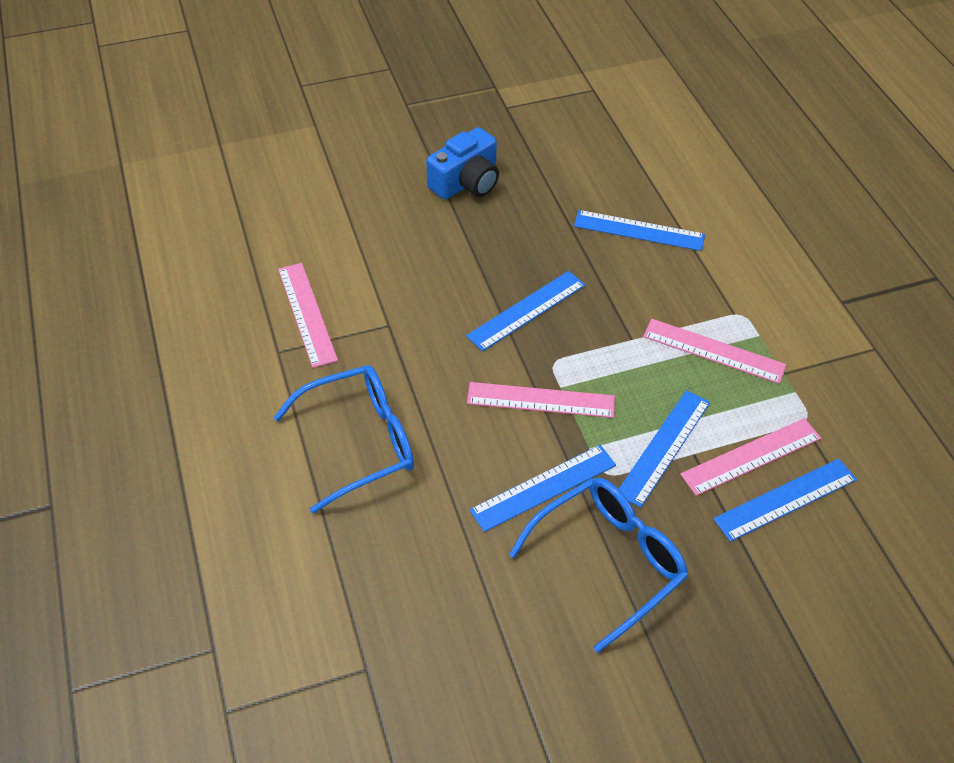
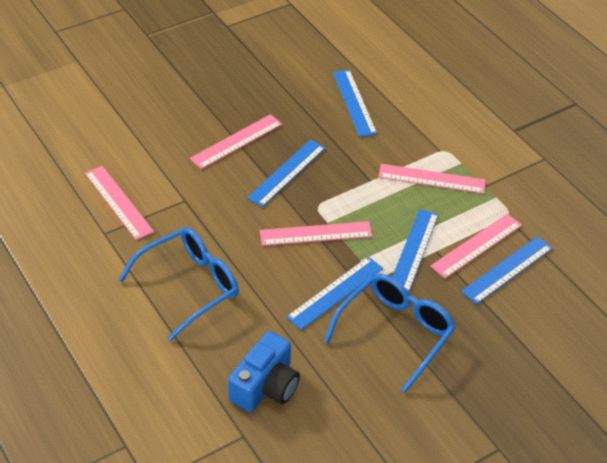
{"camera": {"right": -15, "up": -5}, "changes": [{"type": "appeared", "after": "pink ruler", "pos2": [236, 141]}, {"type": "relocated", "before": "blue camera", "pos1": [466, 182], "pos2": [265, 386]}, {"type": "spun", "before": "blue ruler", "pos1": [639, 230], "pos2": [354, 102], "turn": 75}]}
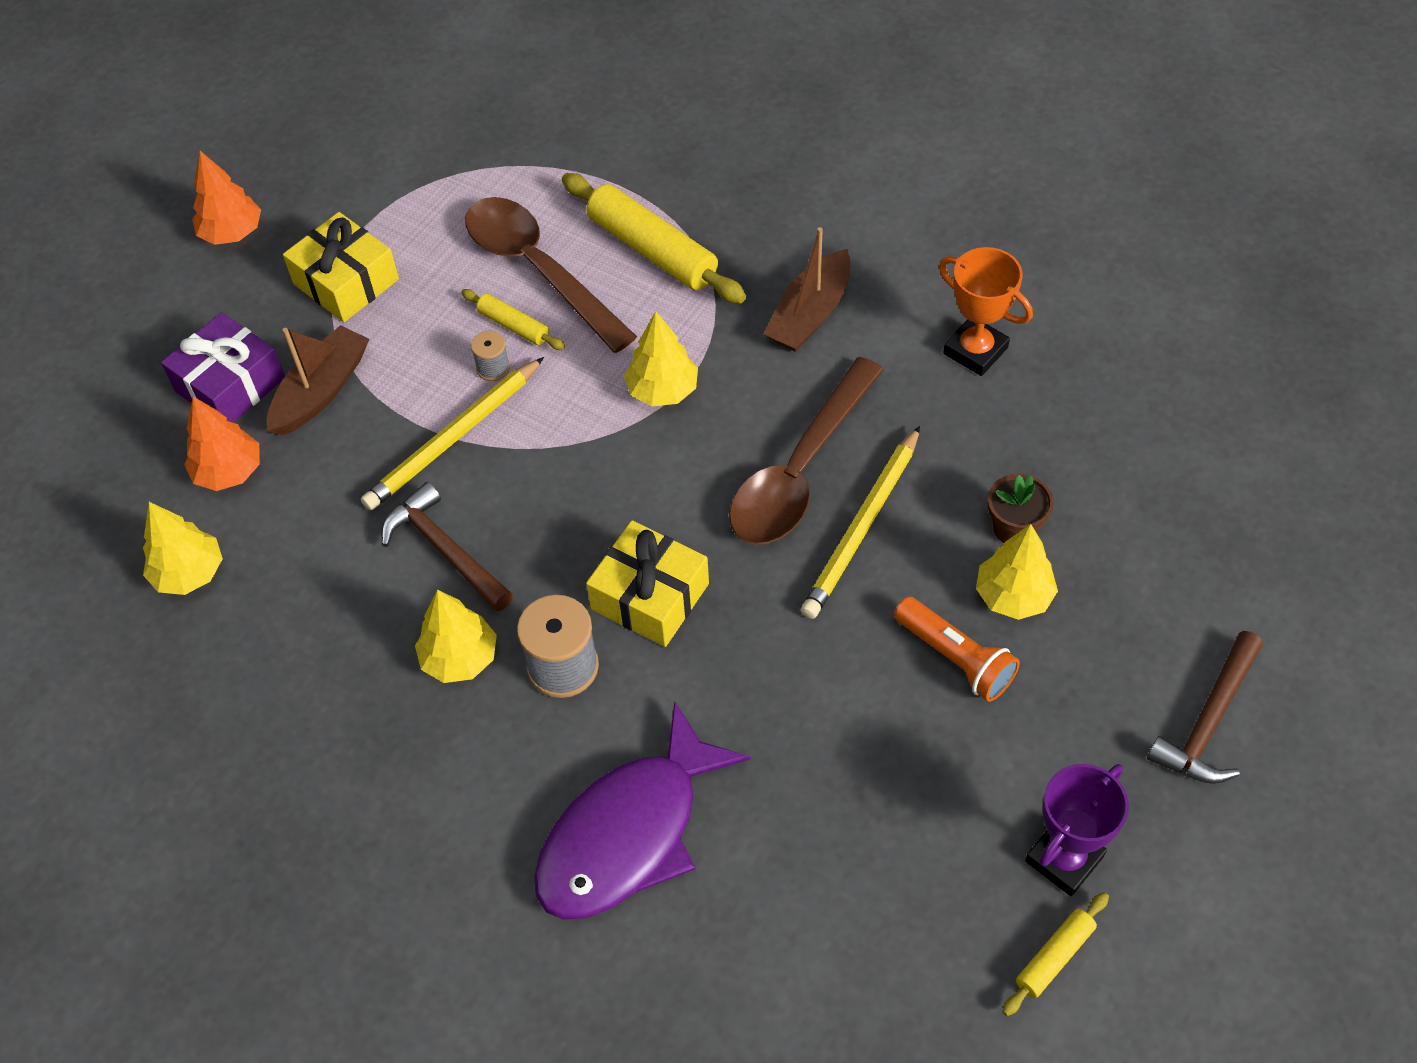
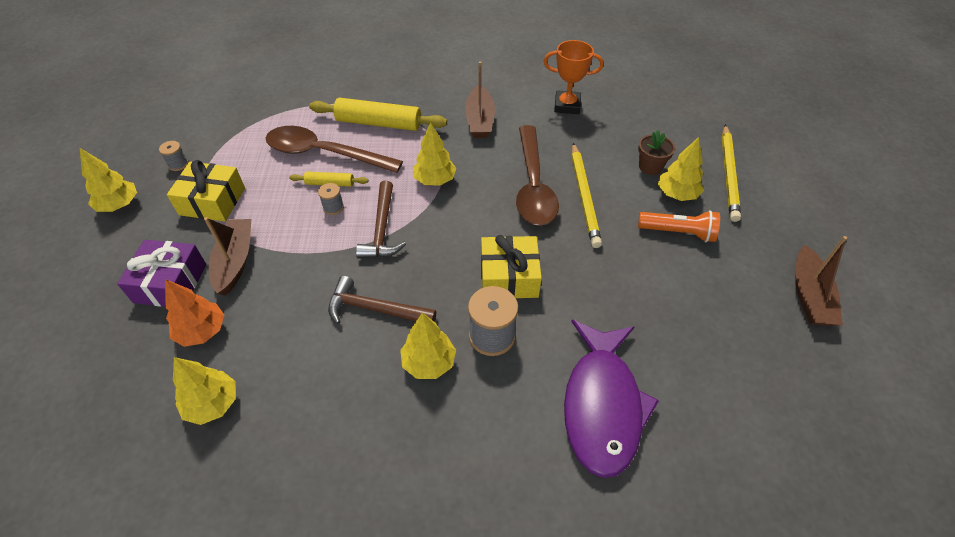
{"camera": {"right": -35, "up": -5}, "changes": [{"type": "colour", "before": "orange tree", "after": "yellow tree", "pos1": [232, 233], "pos2": [119, 205]}, {"type": "appeared", "after": "grey spool", "pos2": [178, 164]}, {"type": "relocated", "before": "brown hammer", "pos1": [1209, 721], "pos2": [382, 229]}, {"type": "relocated", "before": "yellow pencil", "pos1": [454, 438], "pos2": [729, 174]}, {"type": "exchanged", "before": "purple trophy", "after": "brown boat", "pos1": [1064, 859], "pos2": [809, 295]}, {"type": "missing", "before": "yellow rolling pin", "pos1": [1054, 957]}]}
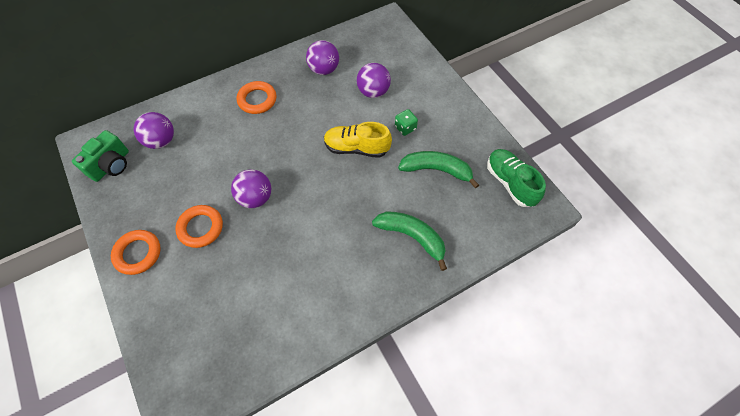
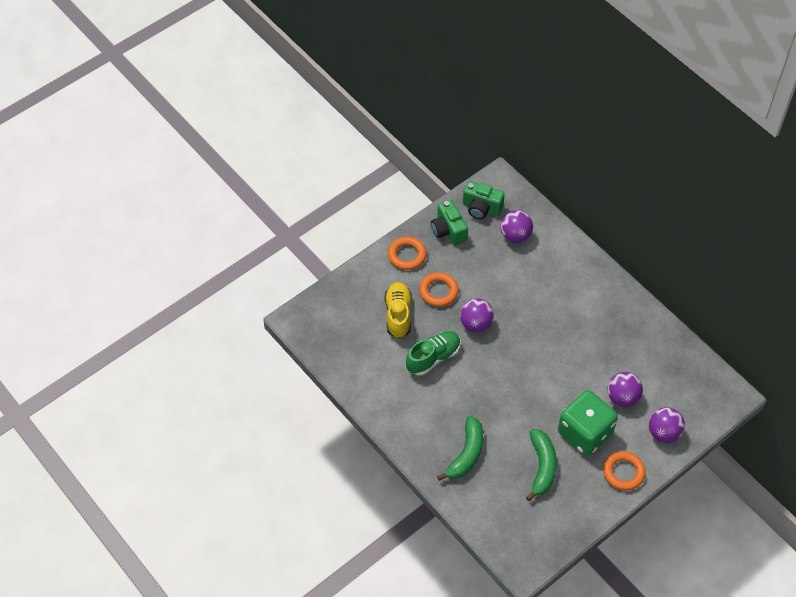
{"camera": {"right": 80, "up": -5}, "changes": [{"type": "relocated", "before": "yellow shoe", "pos1": [356, 148], "pos2": [398, 315]}, {"type": "relocated", "before": "green shoe", "pos1": [510, 183], "pos2": [433, 357]}, {"type": "appeared", "after": "green camera", "pos2": [448, 230]}, {"type": "size", "before": "green dice", "pos1": [405, 128], "pos2": [585, 433], "scale": 2.46}, {"type": "relocated", "before": "orange ring", "pos1": [257, 100], "pos2": [623, 472]}, {"type": "relocated", "before": "purple ball", "pos1": [324, 69], "pos2": [664, 433]}]}
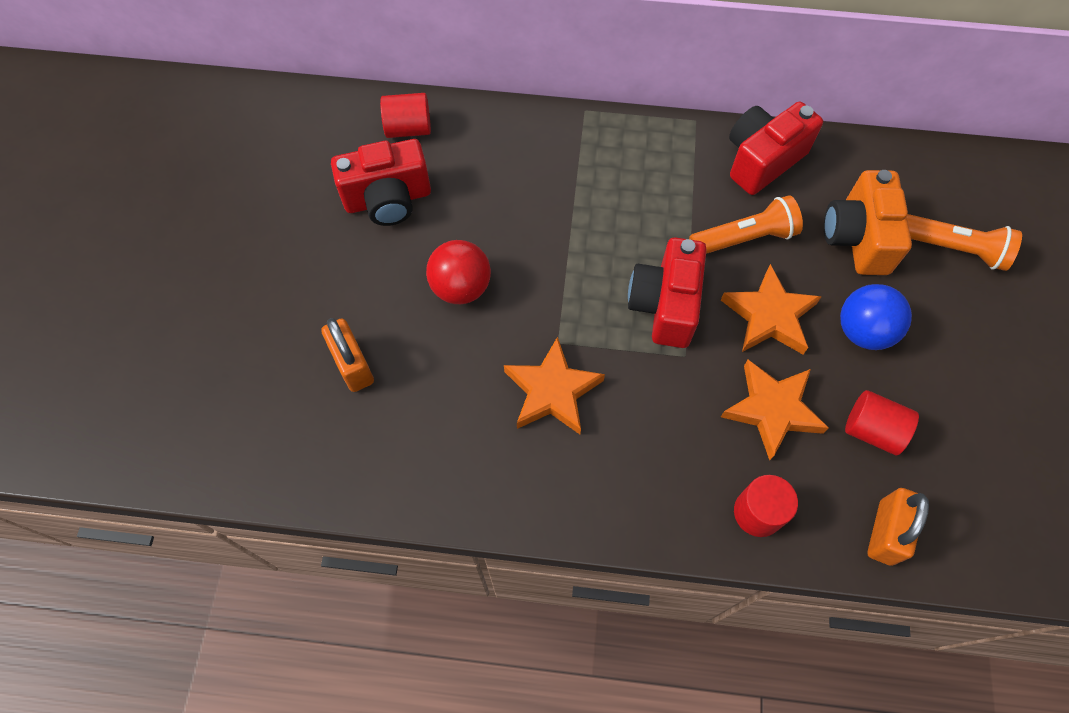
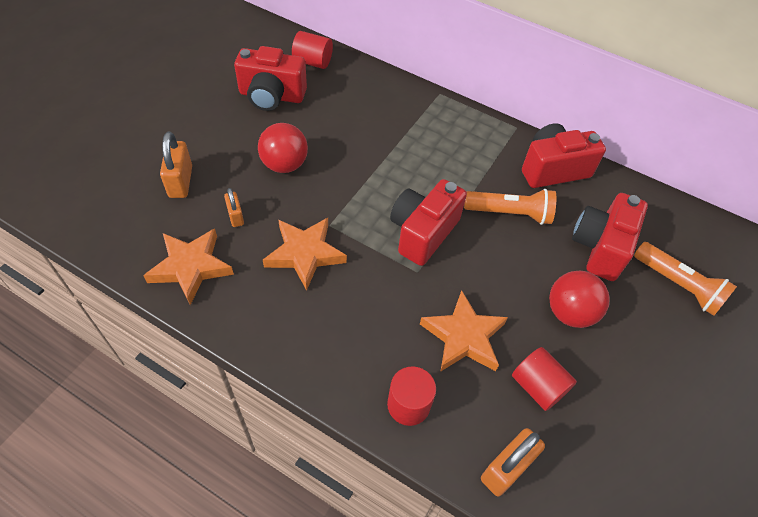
{"camera": {"right": 20, "up": -10}, "changes": [{"type": "relocated", "before": "orange star", "pos1": [769, 316], "pos2": [191, 267]}, {"type": "appeared", "after": "orange padlock", "pos2": [235, 216]}, {"type": "colour", "before": "blue ball", "after": "red ball", "pos1": [863, 331], "pos2": [569, 312]}, {"type": "colour", "before": "orange camera", "after": "red camera", "pos1": [857, 238], "pos2": [600, 247]}]}
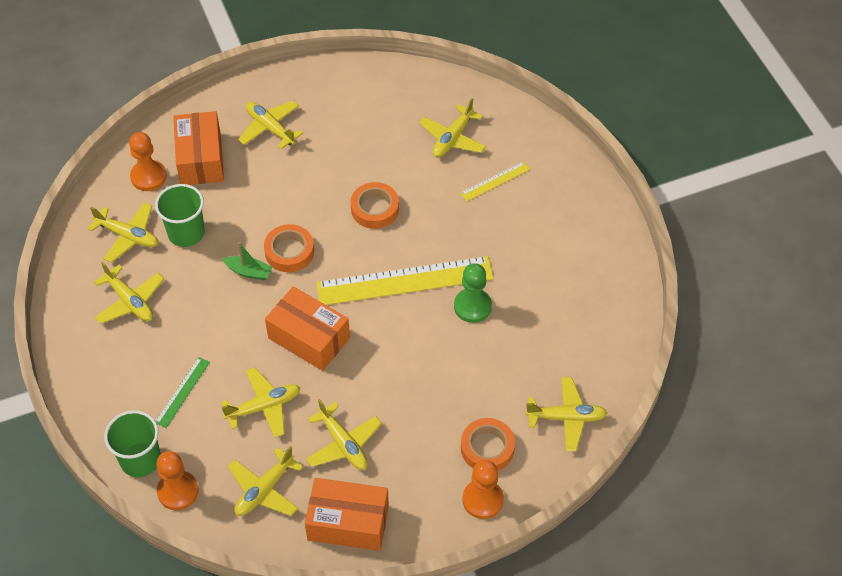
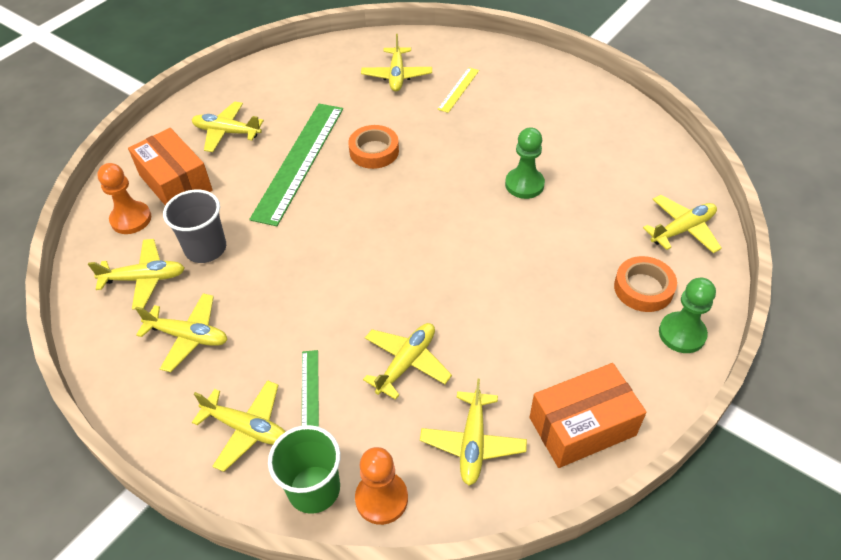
{"camera": {"right": -30, "up": -5}, "changes": [{"type": "colour", "before": "green cup", "after": "grey cup", "pos1": [186, 233], "pos2": [205, 248]}, {"type": "relocated", "before": "yellow plane", "pos1": [343, 444], "pos2": [247, 428]}, {"type": "appeared", "after": "green ruler", "pos2": [299, 161]}, {"type": "colour", "before": "orange pawn", "after": "green pawn", "pos1": [483, 500], "pos2": [682, 334]}, {"type": "missing", "before": "green boat", "pos1": [249, 272]}, {"type": "missing", "before": "orange tape", "pos1": [289, 252]}, {"type": "missing", "before": "orange box", "pos1": [309, 338]}, {"type": "missing", "before": "yellow ruler", "pos1": [405, 281]}]}
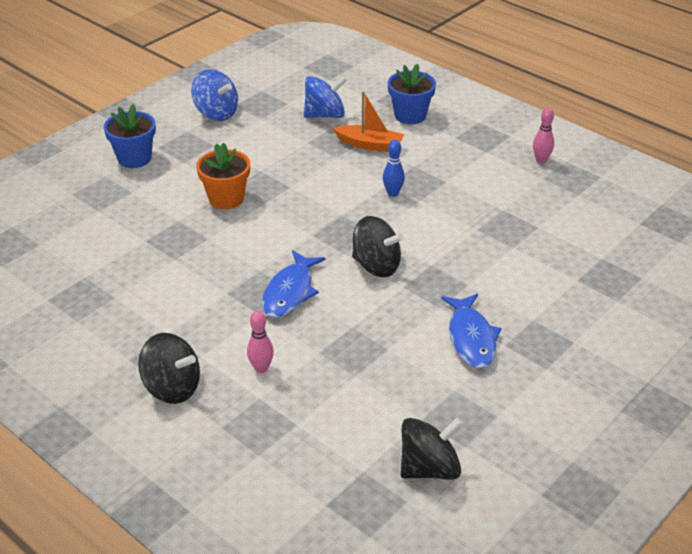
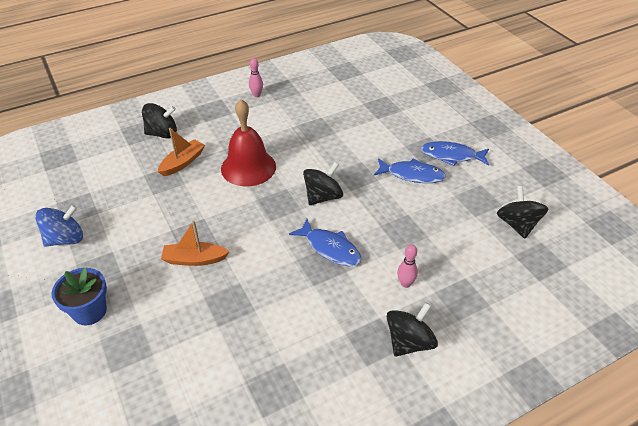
{"camera": {"right": -70, "up": 5}, "changes": [{"type": "exchanged", "before": "blue flower pot", "after": "black spinning top", "pos1": [410, 115], "pos2": [162, 134]}, {"type": "exchanged", "before": "orange flower pot", "after": "orange boat", "pos1": [226, 198], "pos2": [194, 259]}, {"type": "exchanged", "before": "blue bowling pin", "after": "red bell", "pos1": [393, 193], "pos2": [248, 167]}, {"type": "appeared", "after": "blue fish", "pos2": [451, 156]}, {"type": "missing", "before": "blue spinning top", "pos1": [325, 115]}]}
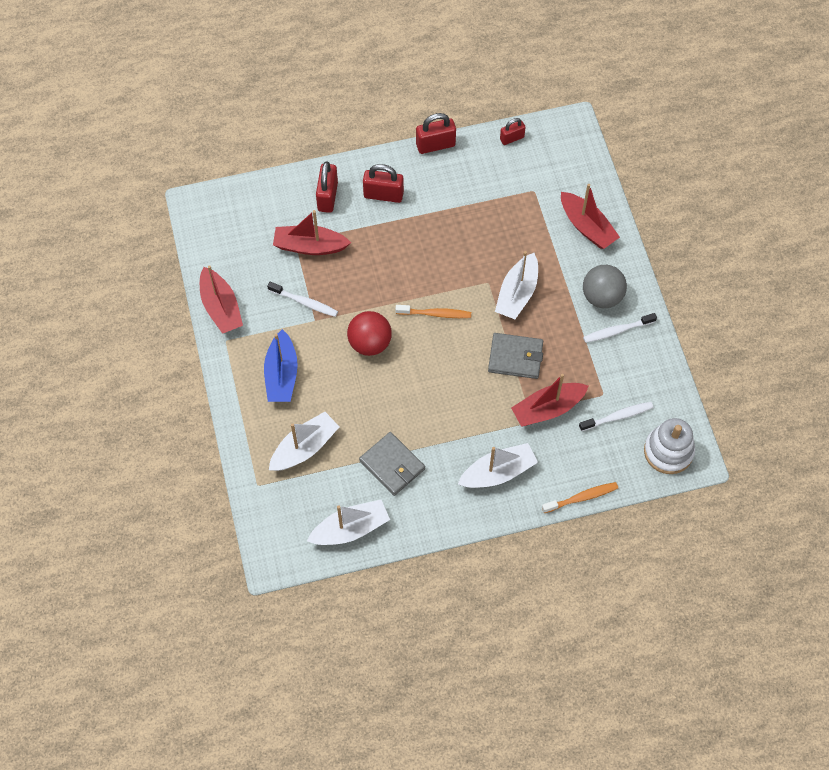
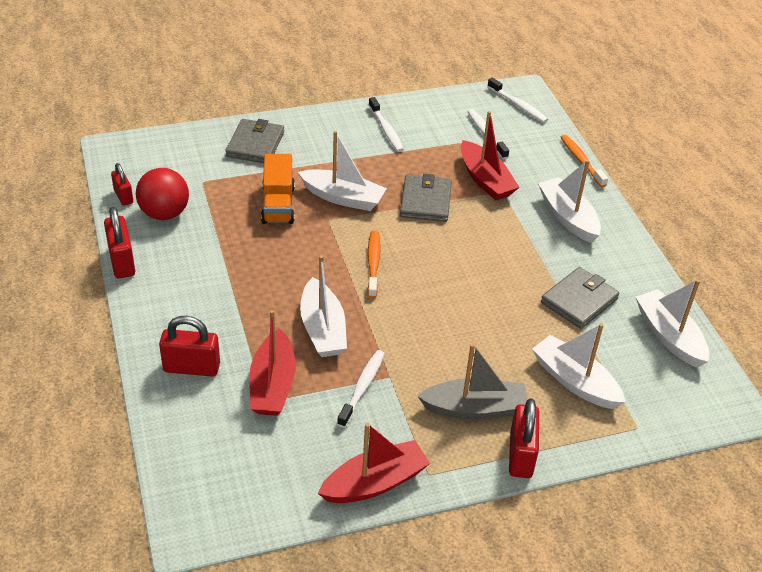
{"camera": {"right": -95, "up": -20}, "changes": [{"type": "relocated", "before": "red ball", "pos1": [370, 343], "pos2": [164, 213]}, {"type": "exchanged", "before": "red boat", "after": "grey wallet", "pos1": [587, 227], "pos2": [255, 144]}, {"type": "appeared", "after": "orange truck", "pos2": [278, 205]}, {"type": "appeared", "after": "white boat", "pos2": [323, 329]}, {"type": "colour", "before": "blue boat", "after": "grey boat", "pos1": [281, 374], "pos2": [474, 408]}, {"type": "exchanged", "before": "white stacking toy", "after": "white toothbrush", "pos1": [668, 451], "pos2": [518, 105]}, {"type": "relocated", "before": "red padlock", "pos1": [383, 195], "pos2": [520, 455]}, {"type": "missing", "before": "grey ball", "pos1": [602, 297]}]}
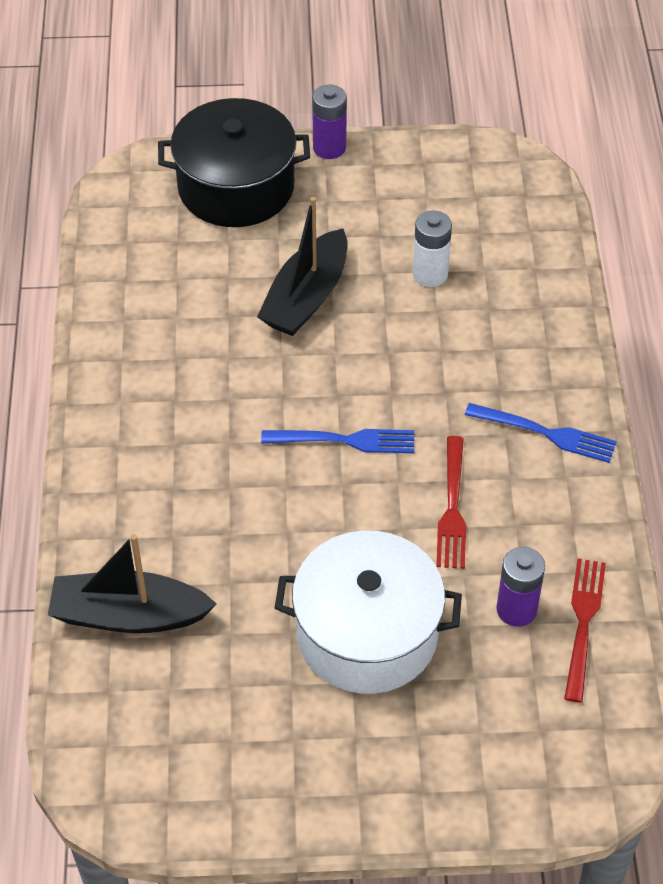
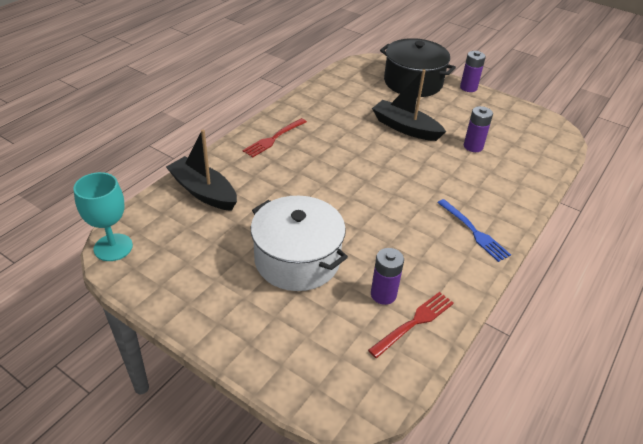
{"camera": {"right": 35, "up": -10}, "changes": [{"type": "appeared", "after": "turquoise goblet", "pos2": [113, 247]}, {"type": "relocated", "before": "red fork", "pos1": [452, 507], "pos2": [274, 138]}, {"type": "spun", "before": "black boat", "pos1": [306, 297], "pos2": [405, 128], "turn": 60}, {"type": "colour", "before": "white battery", "after": "purple battery", "pos1": [430, 274], "pos2": [473, 146]}, {"type": "missing", "before": "blue fork", "pos1": [344, 440]}]}
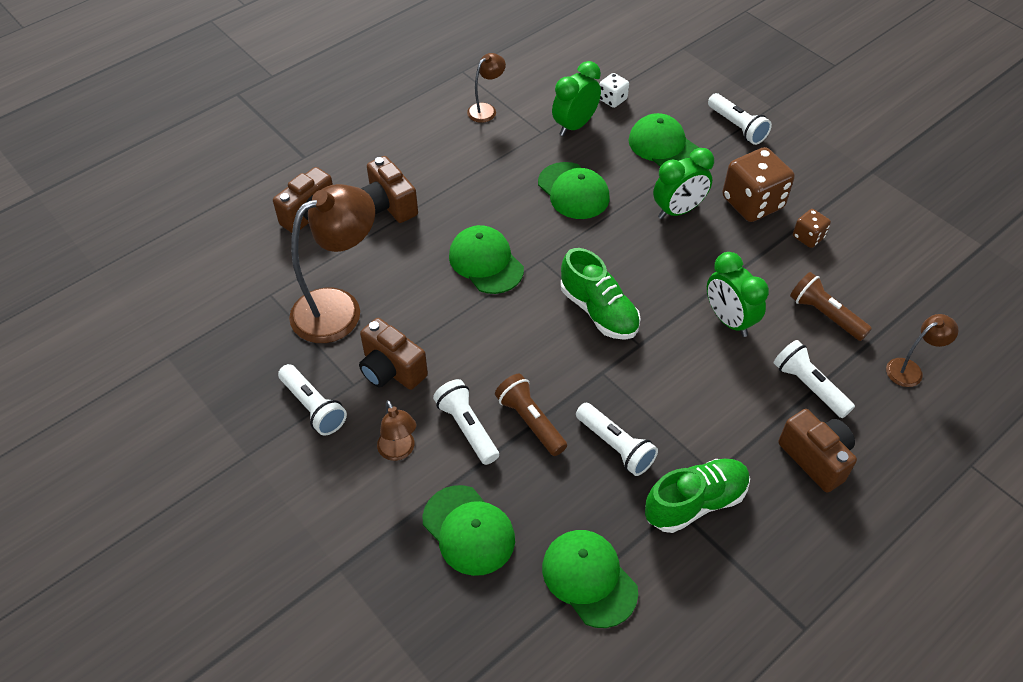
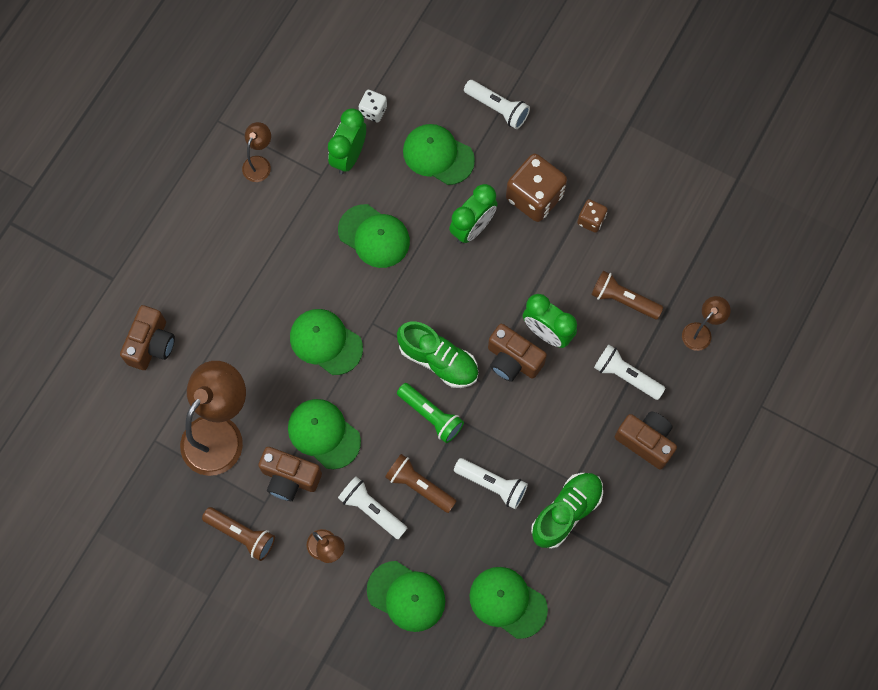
{"camera": {"right": -20, "up": 20}, "changes": [{"type": "colour", "before": "white flashlight", "after": "brown flashlight", "pos1": [313, 407], "pos2": [241, 535]}, {"type": "appeared", "after": "green cap", "pos2": [324, 434]}, {"type": "appeared", "after": "green flashlight", "pos2": [431, 415]}, {"type": "relocated", "before": "brown camera", "pos1": [389, 205], "pos2": [513, 360]}]}
